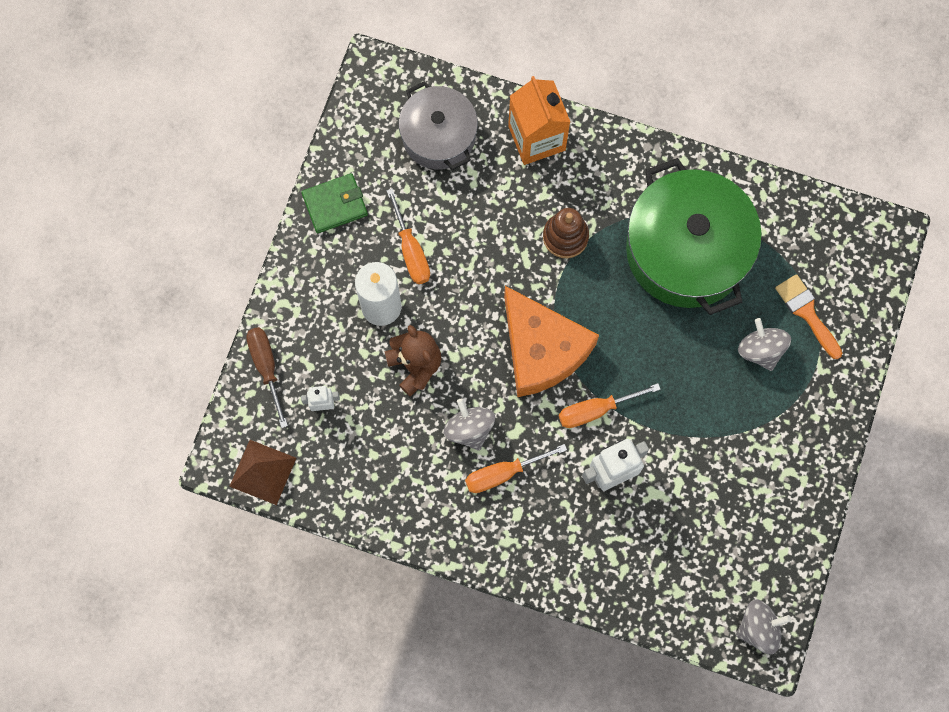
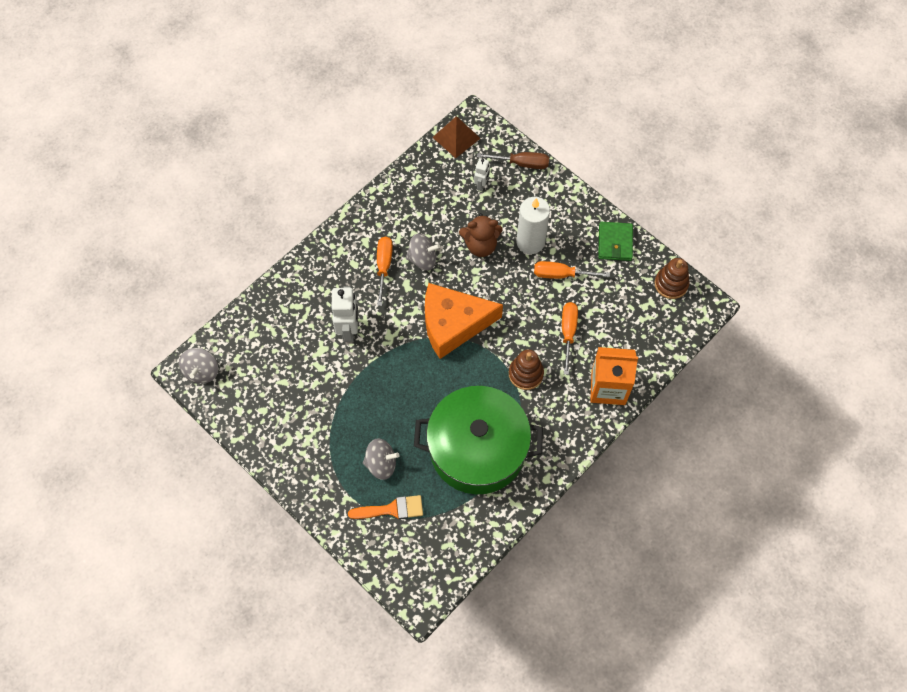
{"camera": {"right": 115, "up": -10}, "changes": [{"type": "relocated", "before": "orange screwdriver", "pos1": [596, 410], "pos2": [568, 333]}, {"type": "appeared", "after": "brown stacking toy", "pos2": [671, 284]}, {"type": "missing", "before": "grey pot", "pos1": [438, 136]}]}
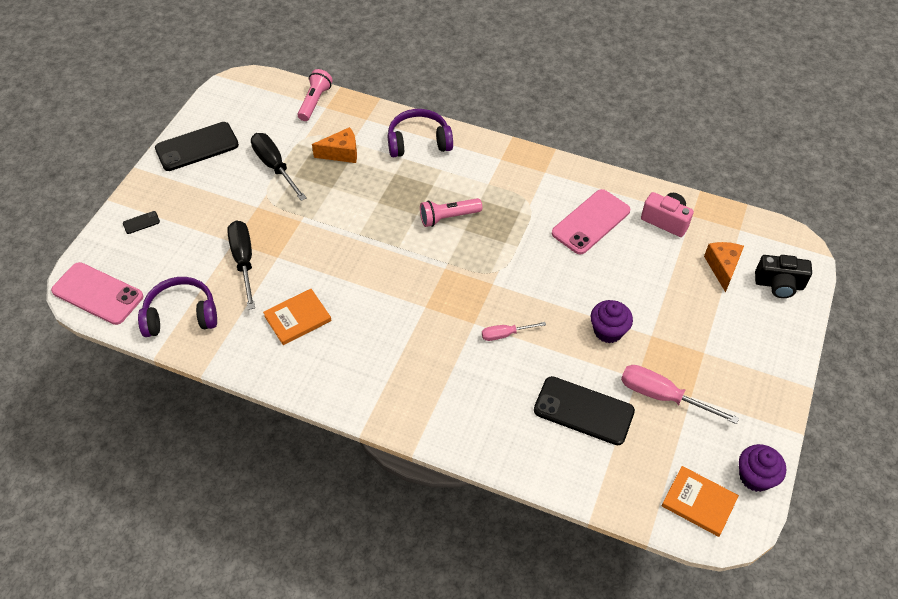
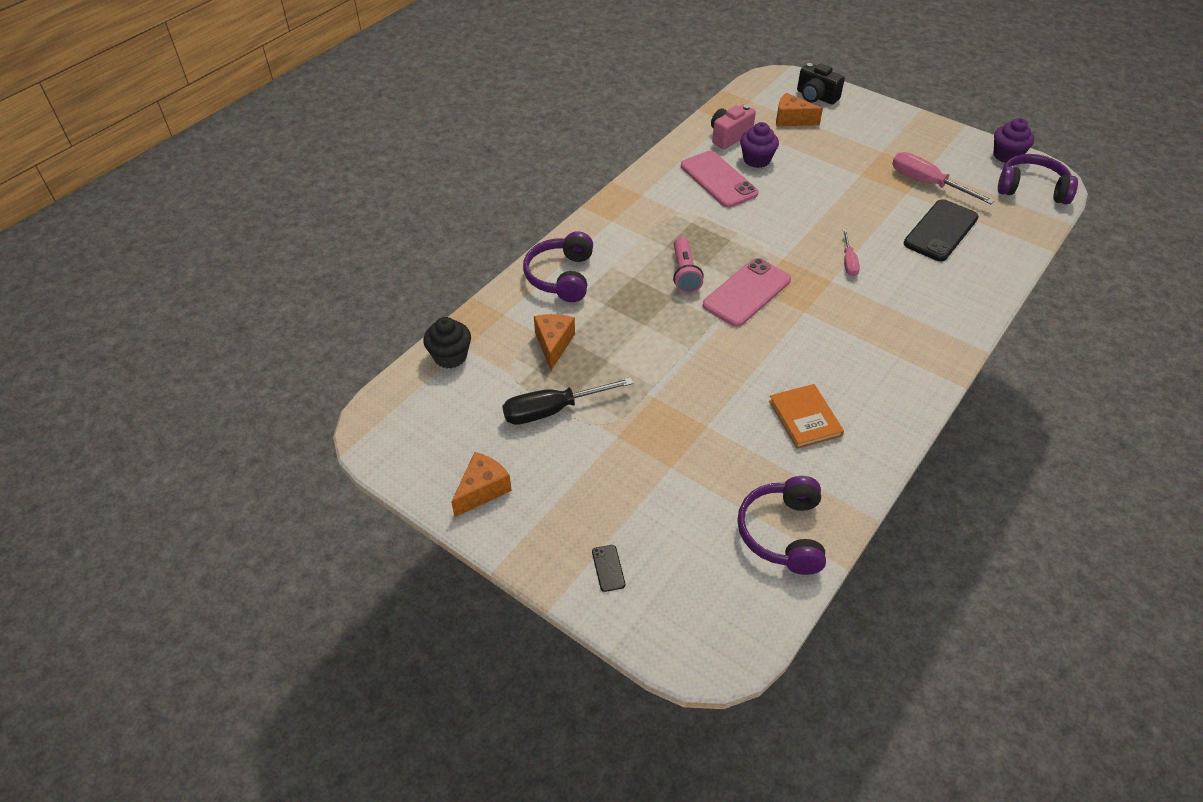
{"camera": {"right": -75, "up": -5}, "changes": [{"type": "exchanged", "before": "pink flashlight", "after": "black cupcake", "pos1": [315, 101], "pos2": [450, 356]}, {"type": "exchanged", "before": "black phone", "after": "orange cheese", "pos1": [197, 147], "pos2": [482, 490]}, {"type": "relocated", "before": "pink phone", "pos1": [97, 294], "pos2": [747, 293]}, {"type": "relocated", "before": "purple cupcake", "pos1": [608, 331], "pos2": [756, 160]}, {"type": "spun", "before": "black camera", "pos1": [779, 285], "pos2": [816, 97], "turn": 105}, {"type": "spun", "before": "pink screwdriver", "pos1": [662, 396], "pos2": [927, 183], "turn": 90}, {"type": "exchanged", "before": "orange book", "after": "purple headphones", "pos1": [699, 502], "pos2": [1032, 189]}, {"type": "missing", "before": "black screwdriver", "pos1": [244, 261]}]}
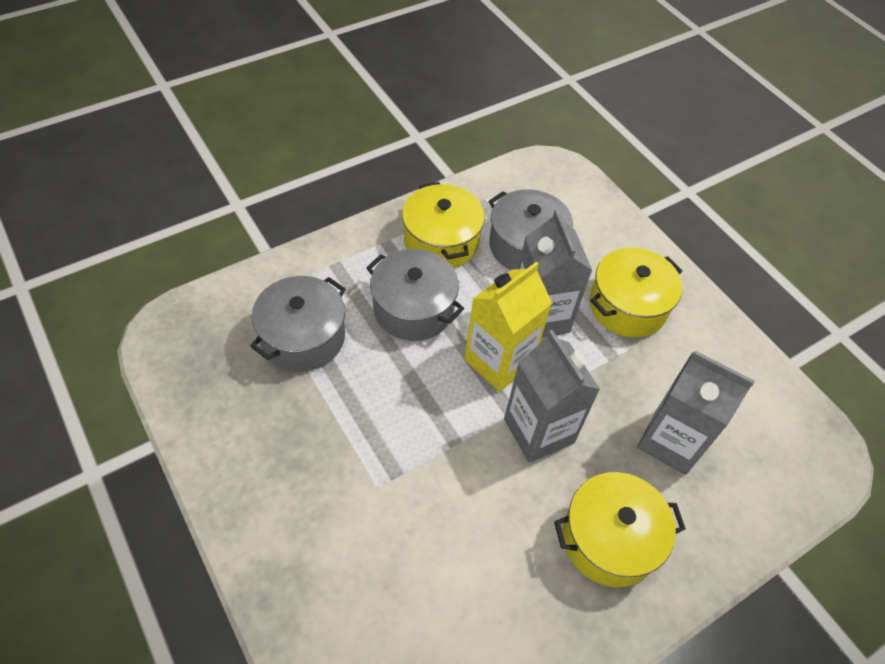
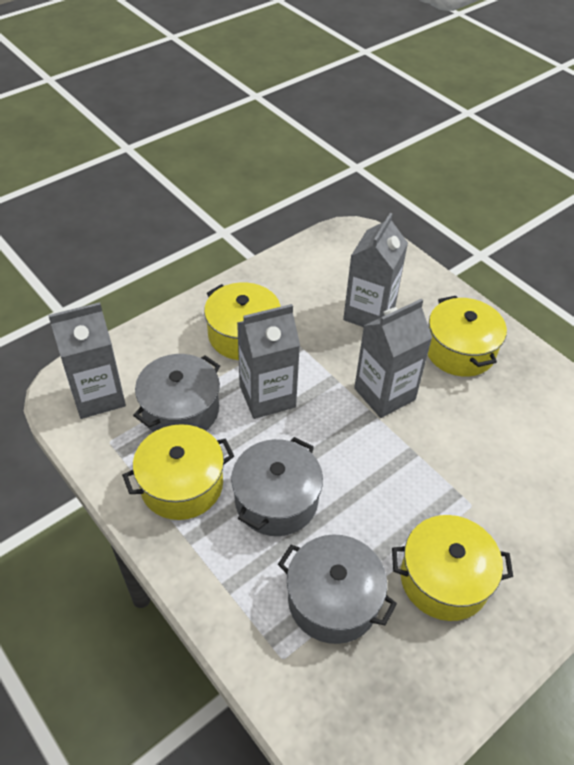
{"camera": {"right": -95, "up": -5}, "changes": [{"type": "appeared", "after": "grey carton", "pos2": [98, 396]}, {"type": "appeared", "after": "yellow pot", "pos2": [444, 579]}, {"type": "missing", "before": "yellow carton", "pos1": [499, 361]}]}
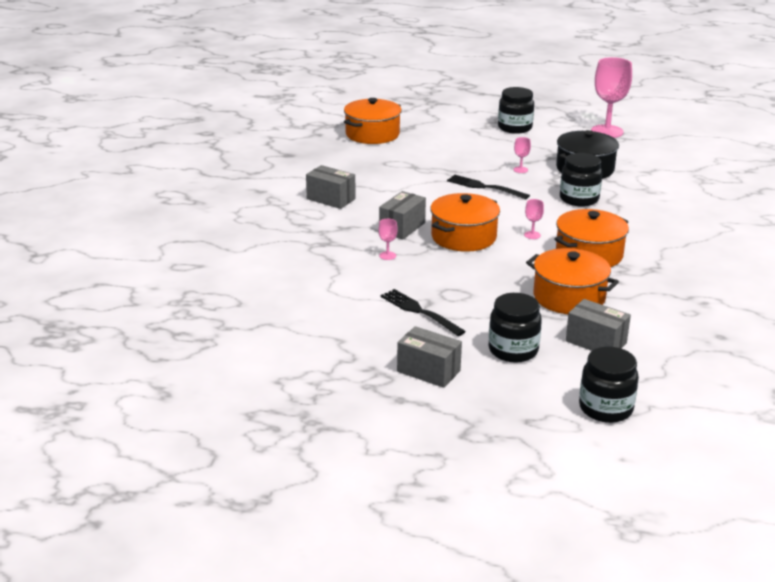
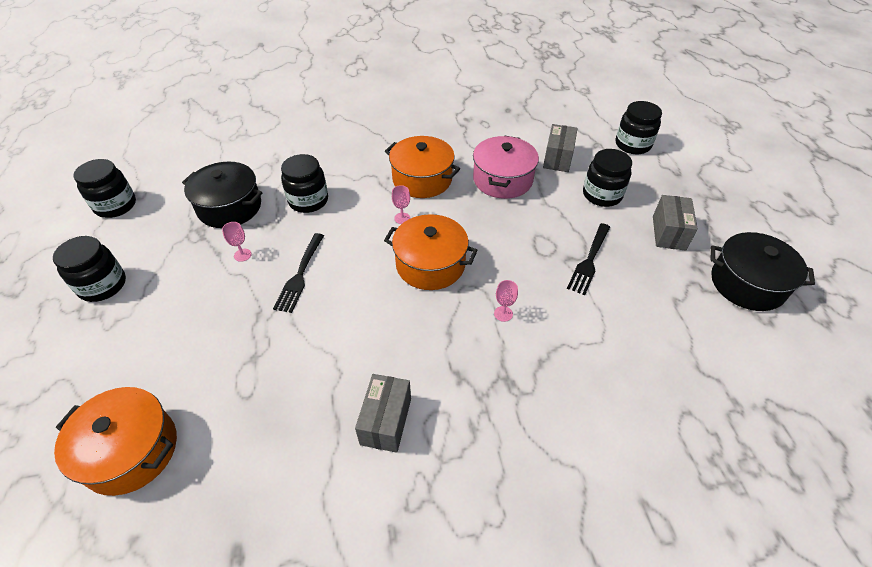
{"camera": {"right": -110, "up": 20}, "changes": [{"type": "exchanged", "before": "pink goblet", "after": "black jar", "pos1": [607, 131], "pos2": [116, 205]}, {"type": "colour", "before": "orange pot", "after": "pink pot", "pos1": [569, 297], "pos2": [502, 180]}, {"type": "appeared", "after": "black pot", "pos2": [747, 284]}, {"type": "missing", "before": "grey box", "pos1": [402, 228]}]}
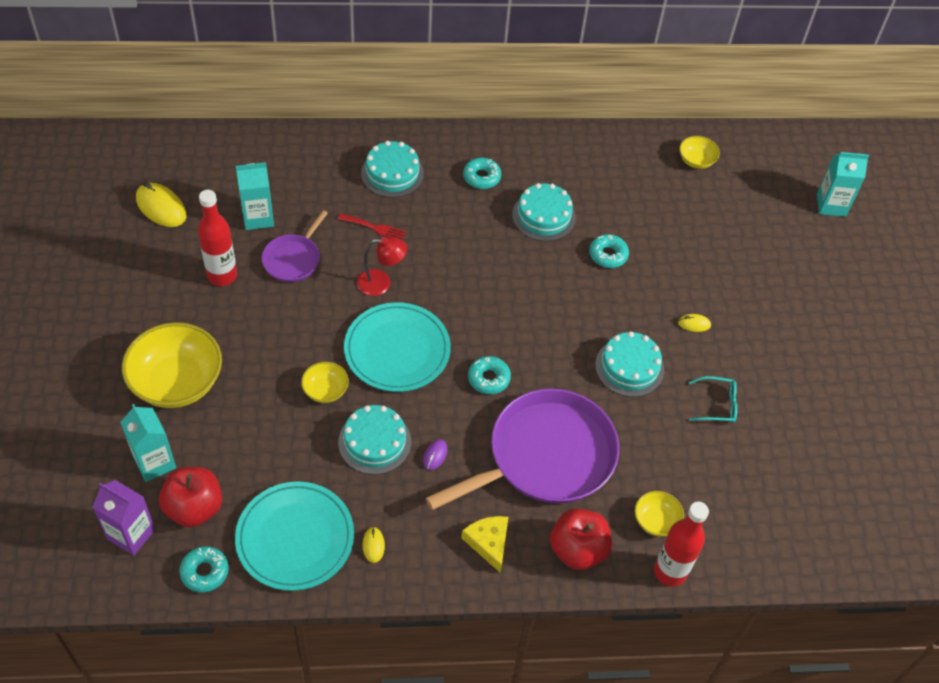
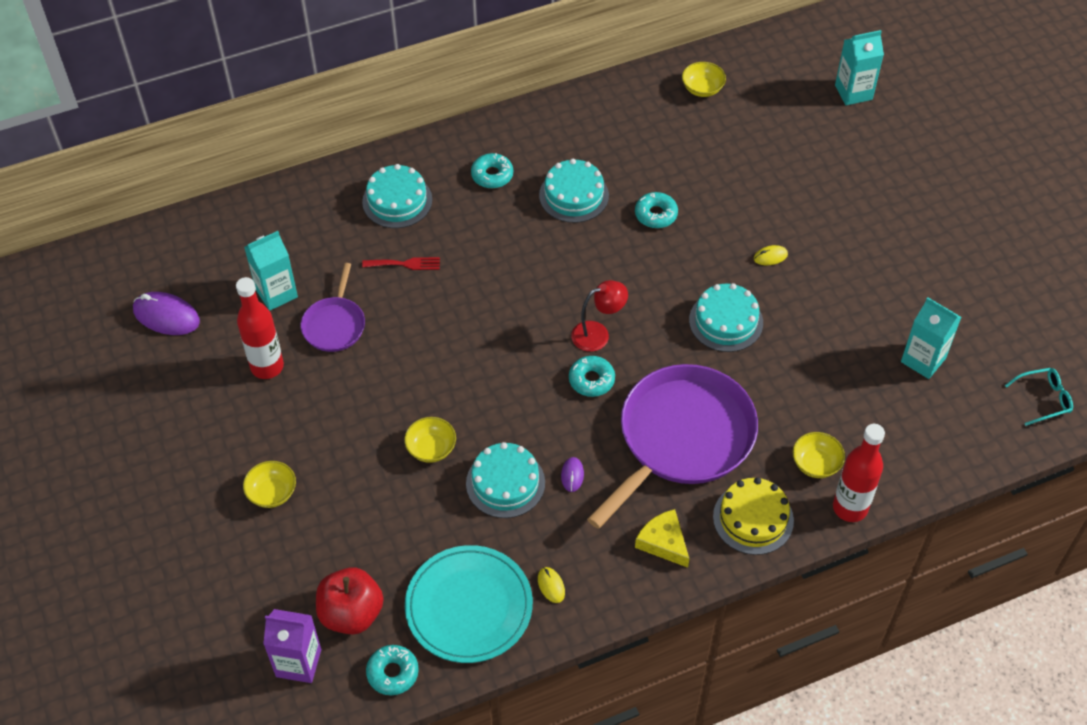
{"camera": {"right": -15, "up": 0}, "changes": [{"type": "colour", "before": "yellow mouse", "after": "purple mouse", "pos1": [161, 207], "pos2": [166, 316]}, {"type": "size", "before": "yellow bowl", "pos1": [177, 382], "pos2": [272, 493], "scale": 0.49}, {"type": "relocated", "before": "red lamp", "pos1": [381, 283], "pos2": [598, 334]}, {"type": "exchanged", "before": "red apple", "after": "yellow cake", "pos1": [577, 550], "pos2": [753, 518]}, {"type": "relocated", "before": "turquoise carton", "pos1": [154, 462], "pos2": [923, 360]}, {"type": "relocated", "before": "turquoise glasses", "pos1": [717, 404], "pos2": [1043, 399]}, {"type": "missing", "before": "turquoise plate", "pos1": [397, 350]}]}
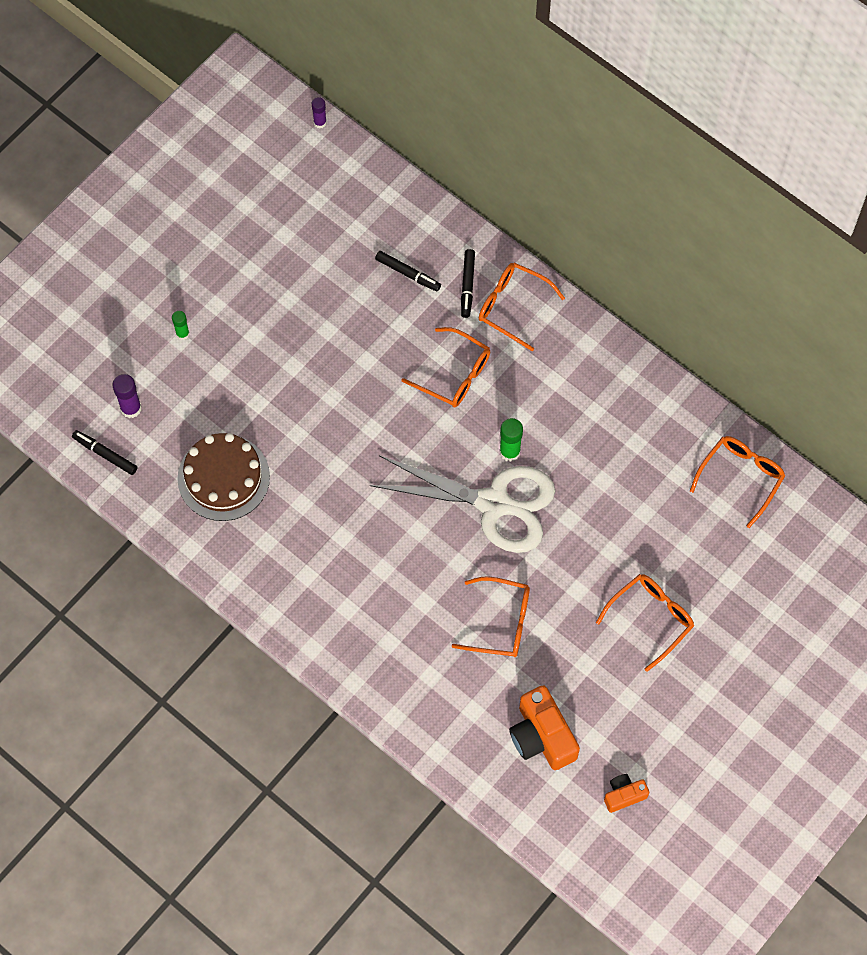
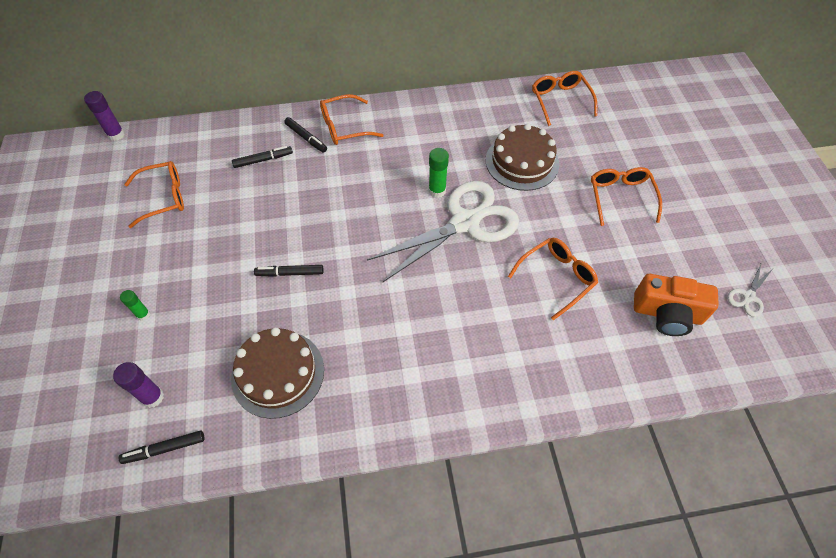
{"camera": {"right": -50, "up": -10}, "changes": [{"type": "size", "before": "purple glue stick", "pos1": [320, 122], "pos2": [116, 135], "scale": 1.53}, {"type": "relocated", "before": "orange glasses", "pos1": [454, 374], "pos2": [164, 197]}, {"type": "appeared", "after": "black marker", "pos2": [290, 273]}, {"type": "appeared", "after": "brown cake", "pos2": [522, 162]}, {"type": "exchanged", "before": "orange camera", "after": "white scissors", "pos1": [624, 795], "pos2": [748, 296]}]}
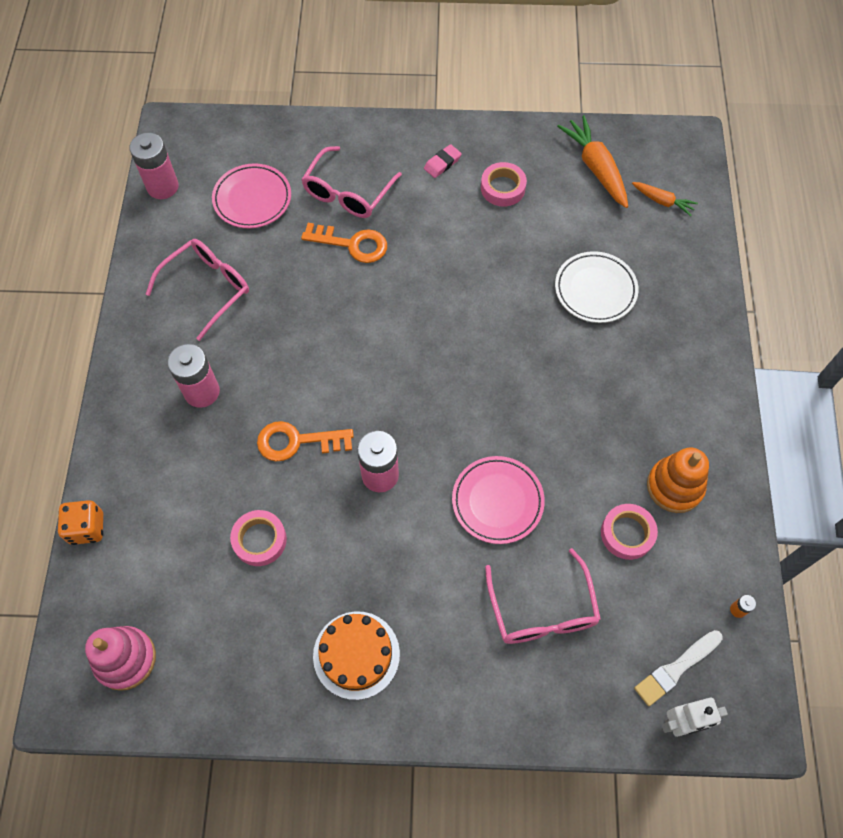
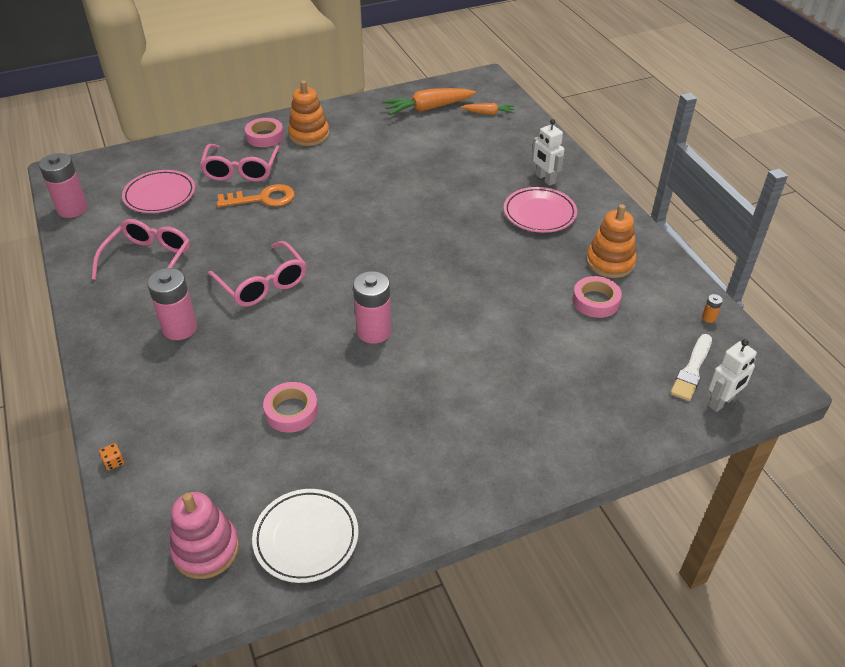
{"camera": {"right": -25, "up": -20}, "changes": [{"type": "size", "before": "orange dice", "pos1": [87, 528], "pos2": [114, 462], "scale": 0.49}, {"type": "relocated", "before": "pink glasses", "pos1": [542, 610], "pos2": [263, 284]}, {"type": "relocated", "before": "pink tape", "pos1": [503, 188], "pos2": [265, 136]}, {"type": "relocated", "before": "white plate", "pos1": [595, 290], "pos2": [306, 538]}, {"type": "exchanged", "before": "pink eraser", "after": "orange stacking toy", "pos1": [442, 163], "pos2": [309, 135]}, {"type": "spun", "before": "orange carrot", "pos1": [595, 168], "pos2": [428, 108], "turn": -60}, {"type": "relocated", "before": "pink plate", "pos1": [497, 501], "pos2": [539, 213]}, {"type": "appeared", "after": "white robot", "pos2": [545, 179]}, {"type": "missing", "before": "orange key", "pos1": [297, 441]}, {"type": "missing", "before": "orange cake", "pos1": [356, 655]}]}
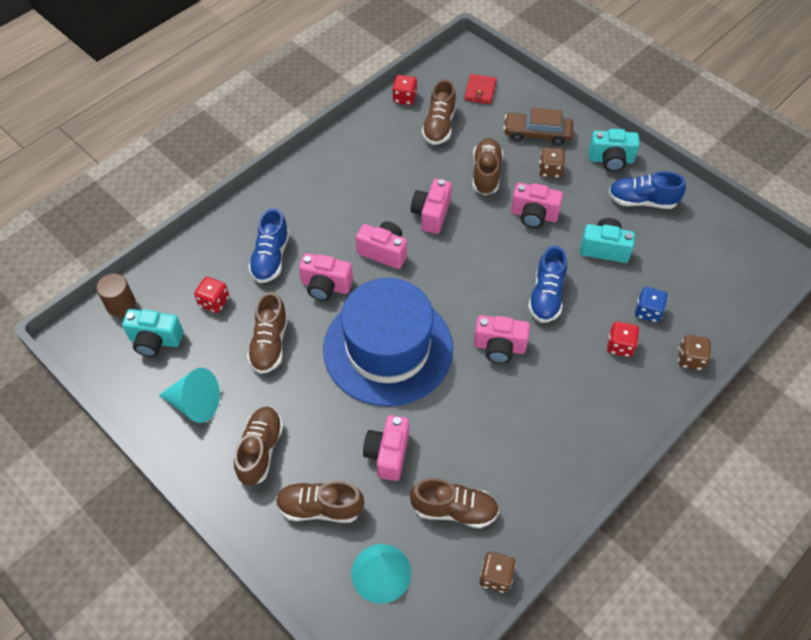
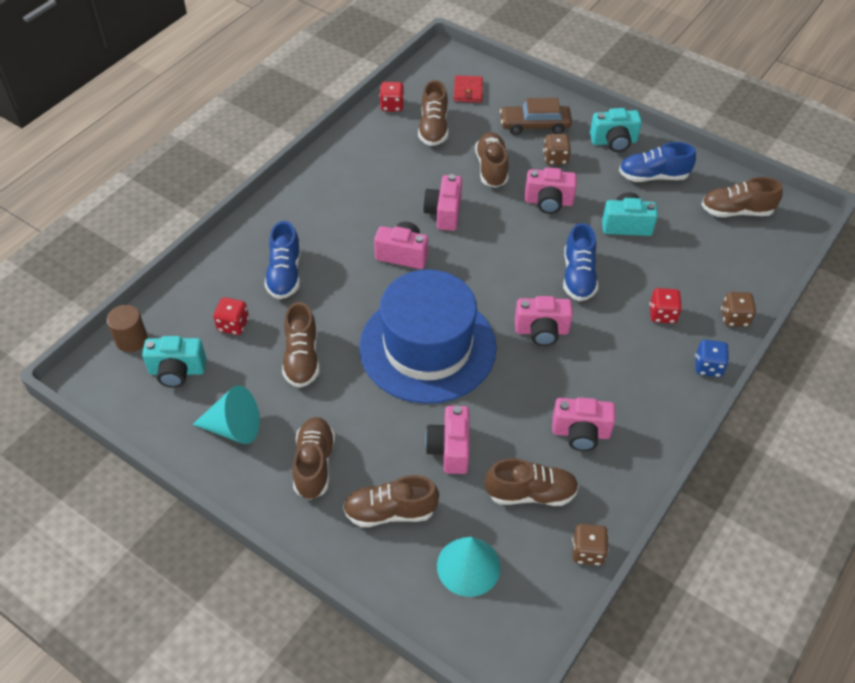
{"camera": {"right": -10, "up": -5}, "changes": [{"type": "relocated", "before": "pink camera", "pos1": [325, 286], "pos2": [581, 433]}, {"type": "relocated", "before": "blue dice", "pos1": [648, 312], "pos2": [708, 367]}, {"type": "appeared", "after": "brown shoe", "pos2": [736, 211]}]}
